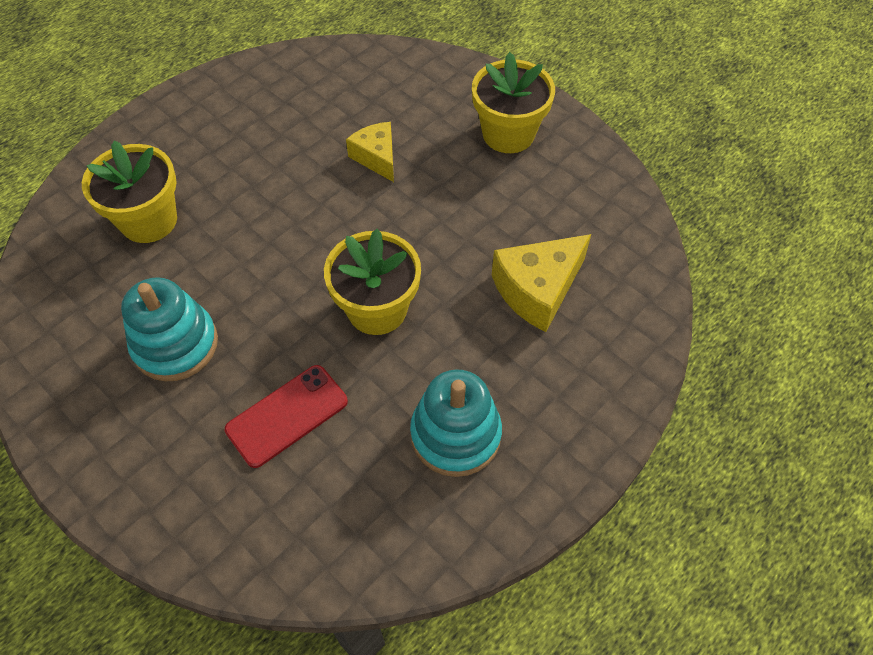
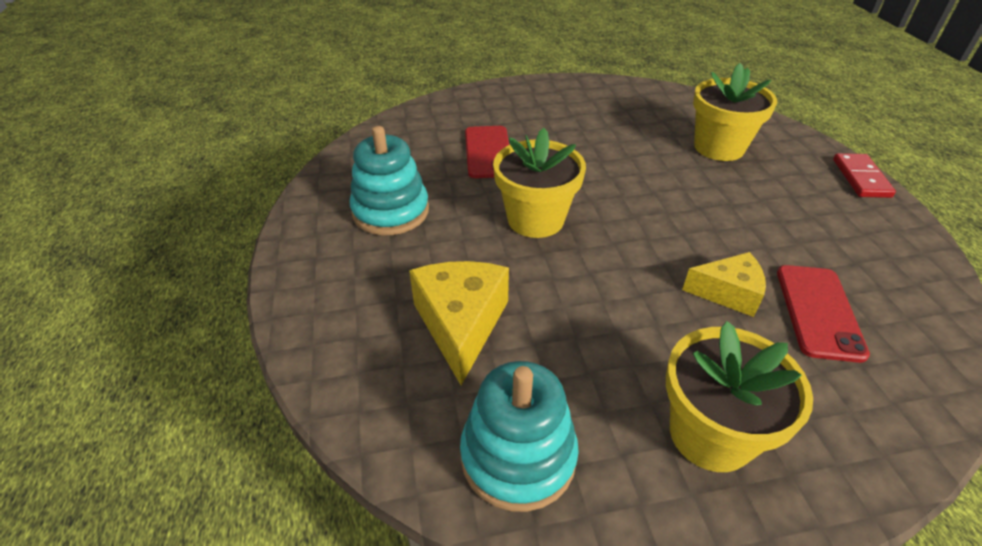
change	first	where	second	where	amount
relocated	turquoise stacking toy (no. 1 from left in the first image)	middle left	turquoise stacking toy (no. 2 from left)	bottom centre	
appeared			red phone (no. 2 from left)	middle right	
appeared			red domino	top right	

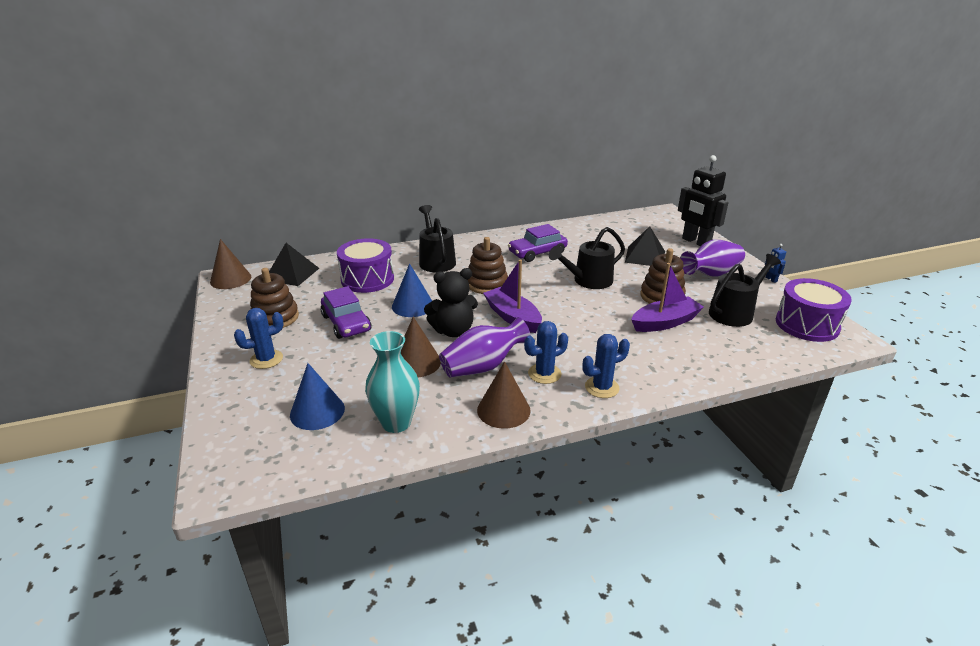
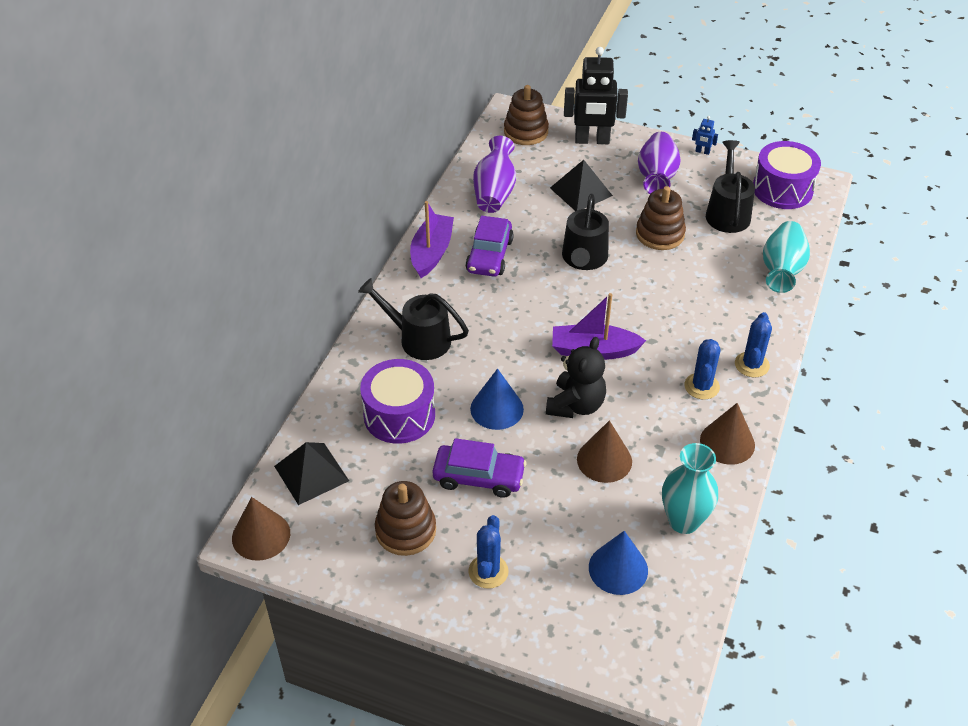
change	first	where	second	where	amount
relocated	purple boat (no. 2 from left in the first image)	middle right	purple boat (no. 1 from left)	top centre	
relocated	purple vase (no. 1 from left)	centre		top centre	
relocated	brown stacking toy (no. 2 from left)	centre		top centre	
appeared			turquoise vase (no. 2 from left)	middle right	

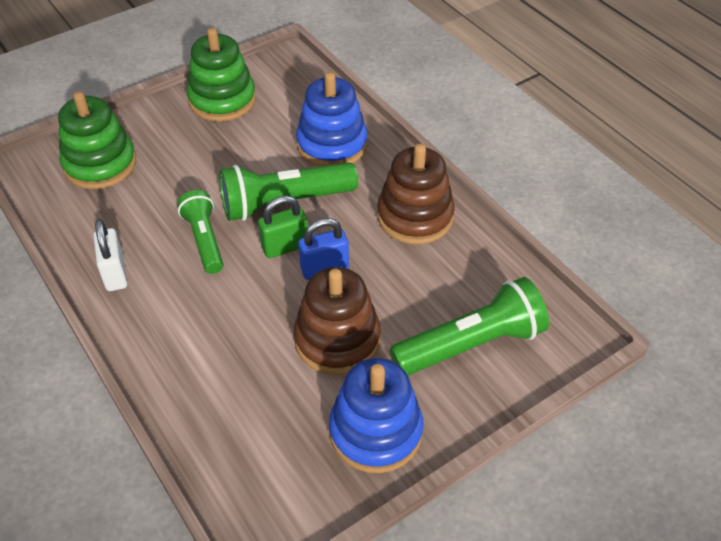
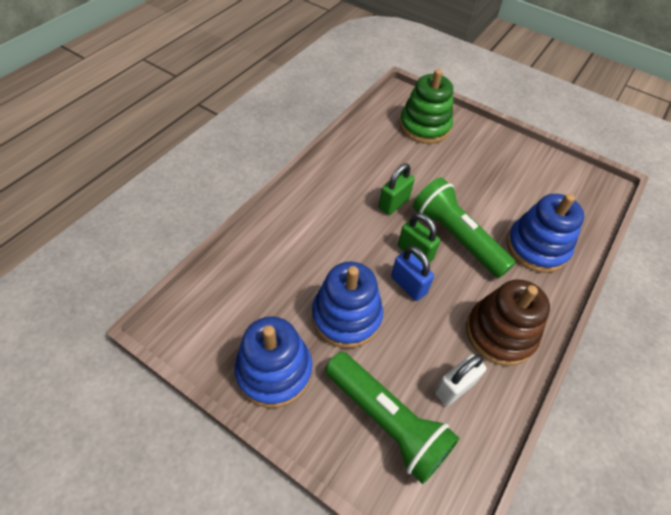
change	first	where	second	where	amount
colour	brown stacking toy (no. 1 from left)	centre	blue stacking toy (no. 2 from left)	centre	
exchanged	green flashlight (no. 1 from left)	middle left	green padlock (no. 1 from left)	centre	
relocated	white padlock	middle left		bottom right	
missing	green stacking toy (no. 2 from left)	top left			

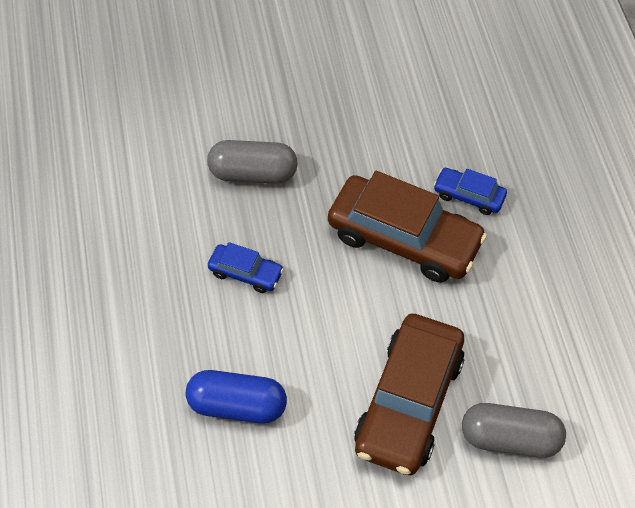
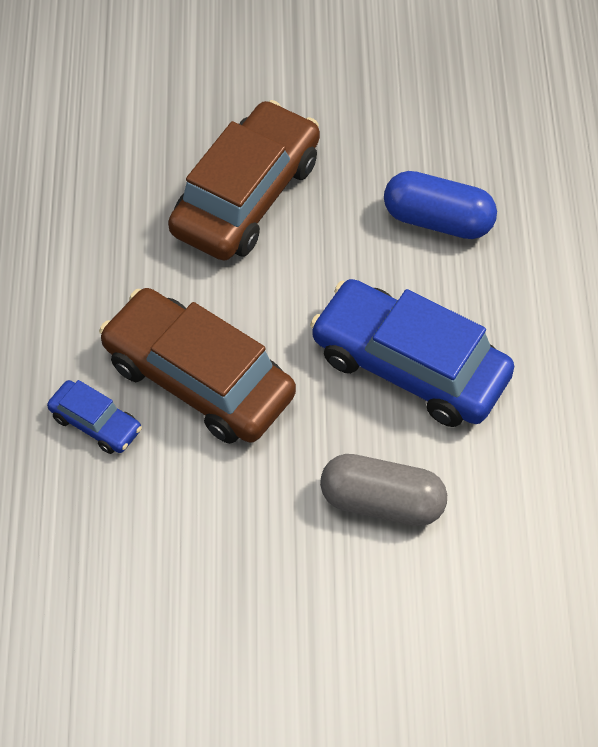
change	first	where	second	where	amount
size	blue car (no. 1 from left in the first image)	centre	blue car (no. 2 from left)	middle right	x2.11
missing	grey capsule (no. 2 from left)	bottom right			

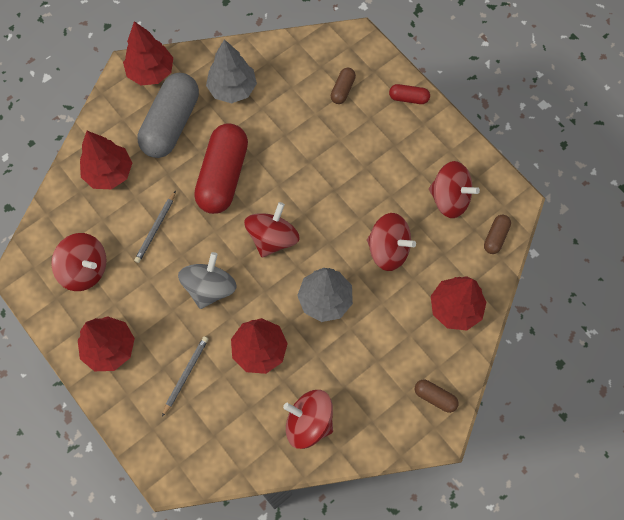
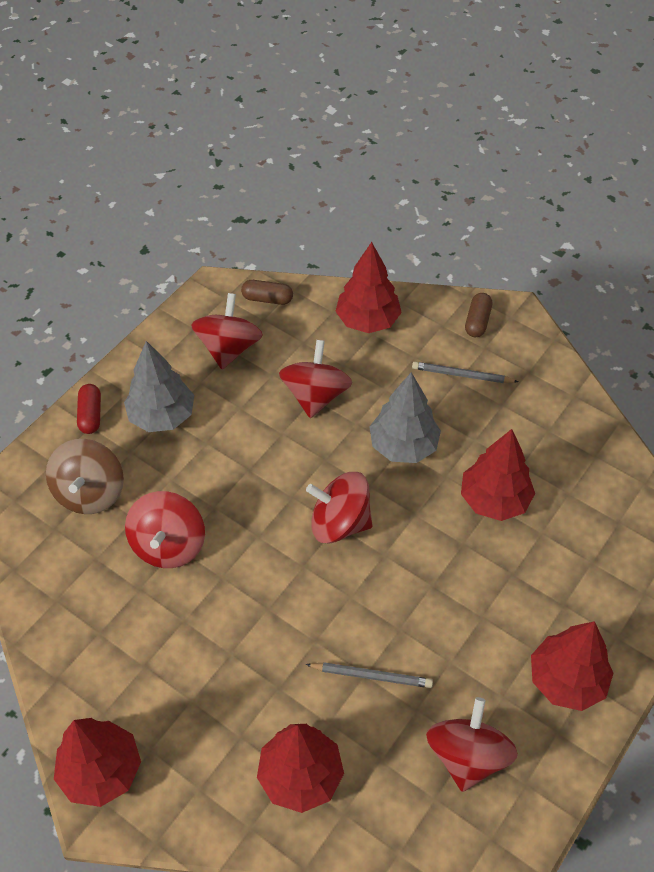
change	first	where	second	where	amount
exchanged	brown capsule (no. 1 from left)	top centre	brown spinning top	middle left	
relocated	grey tree (no. 1 from left)	top centre		middle left	
relocated	red spinning top (no. 3 from left in the first image)	bottom centre	red spinning top (no. 1 from left)	middle left	
relocated	grey pencil (no. 2 from left)	bottom left		middle right	
missing	grey capsule	top left			
missing	grey spinning top	middle left			
missing	red capsule (no. 1 from left)	top centre			

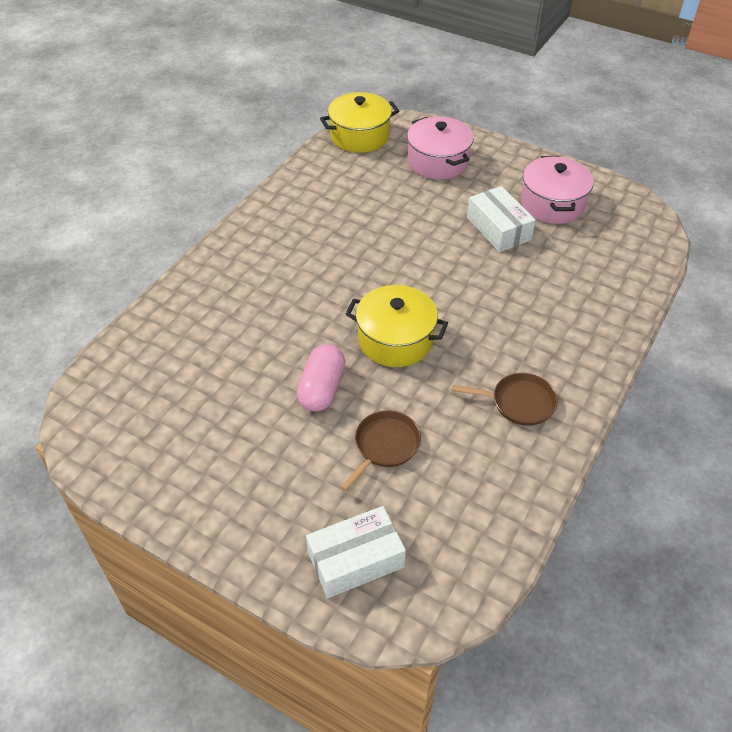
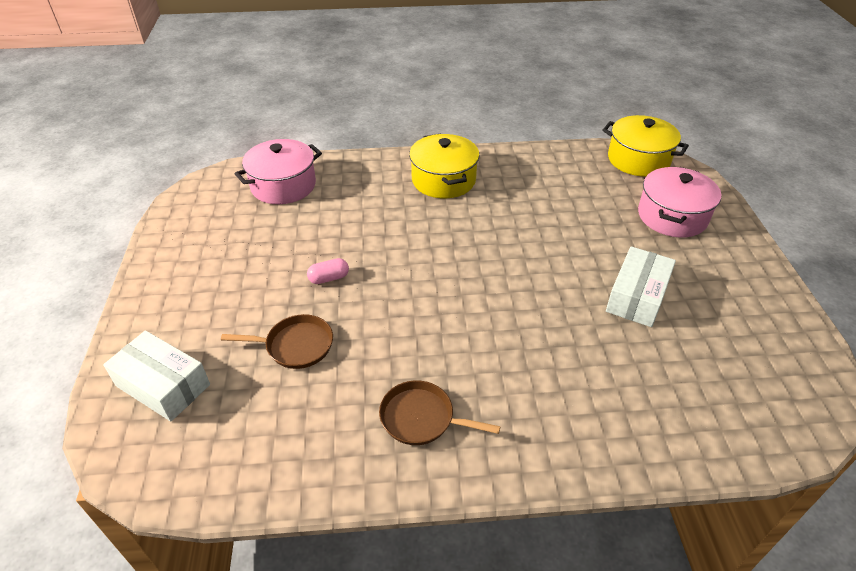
change	first	where	second	where	amount
relocated	pink pot (no. 2 from left in the first image)	top right	pink pot (no. 1 from left)	top left	
size	pink capsule	centre		centre	x0.57
spun	brown pan (no. 2 from left)	middle right		bottom centre	135 degrees clockwise
relocated	yellow pot (no. 2 from left in the first image)	centre	yellow pot (no. 1 from left)	top centre	

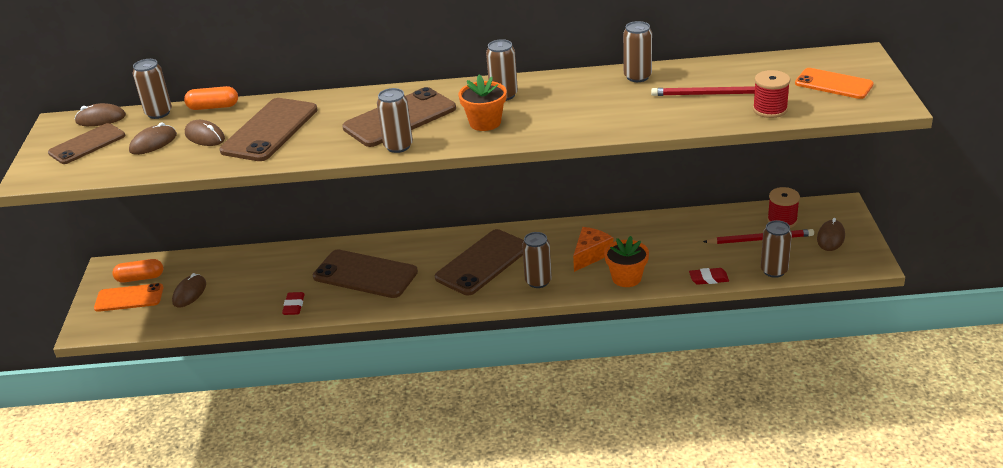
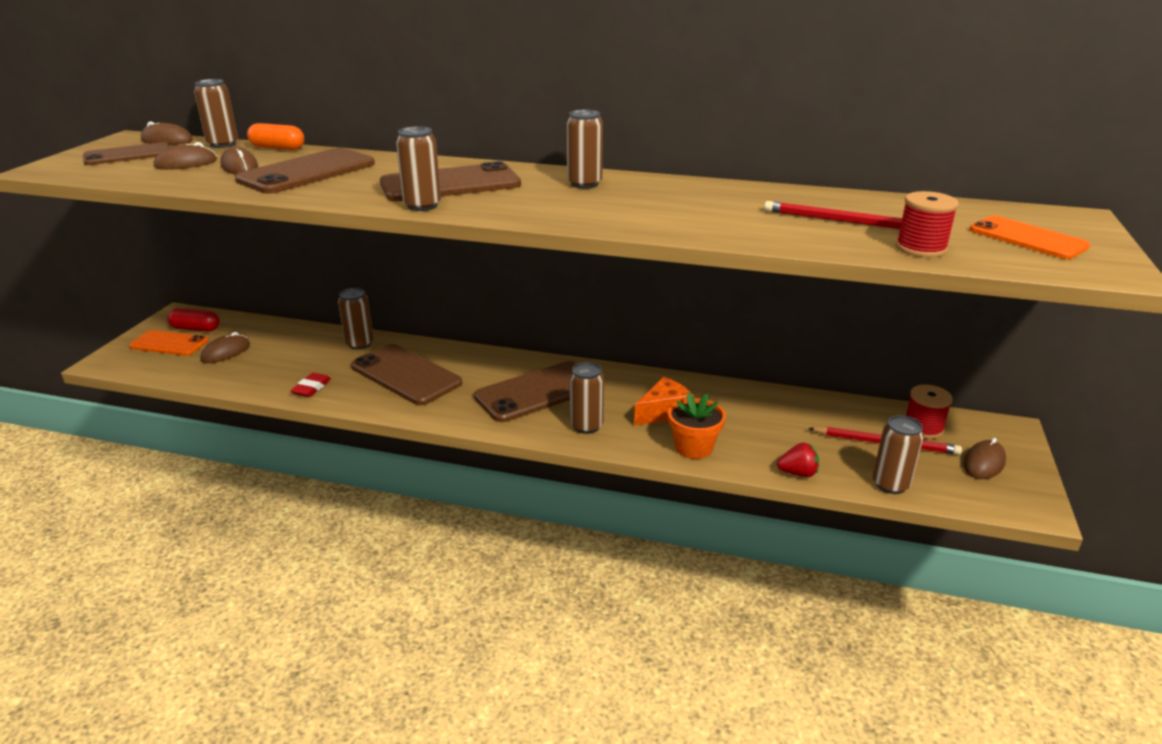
change	first	where	second	where	amount
colour	orange capsule (no. 1 from left)	middle left	red capsule	middle left	
relocated	brown can (no. 5 from left in the first image)	top centre	brown can (no. 2 from left)	middle left	
exchanged	red eraser (no. 2 from left)	middle right	red strawberry	middle right	
missing	orange flower pot (no. 1 from left)	top centre			

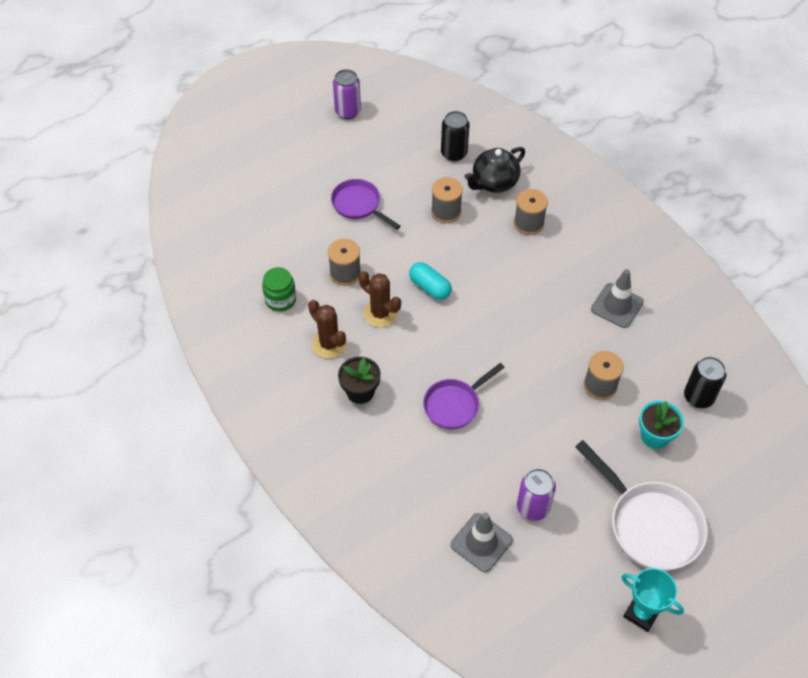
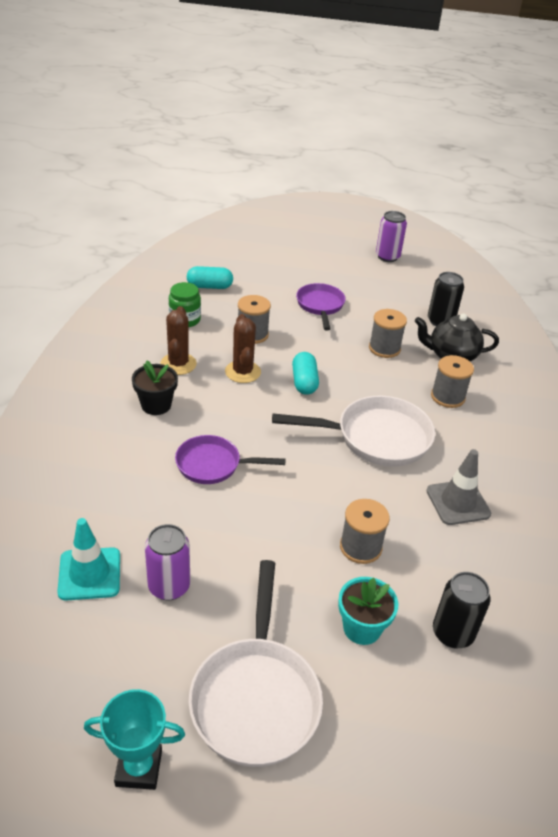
change	first	where	second	where	amount
colour	grey traffic cone (no. 1 from left)	bottom centre	turquoise traffic cone	bottom left	
spun	turquoise trophy	bottom right		bottom left	75 degrees counterclockwise
appeared			turquoise capsule (no. 1 from left)	top centre	
appeared			white pan (no. 2 from left)	centre	

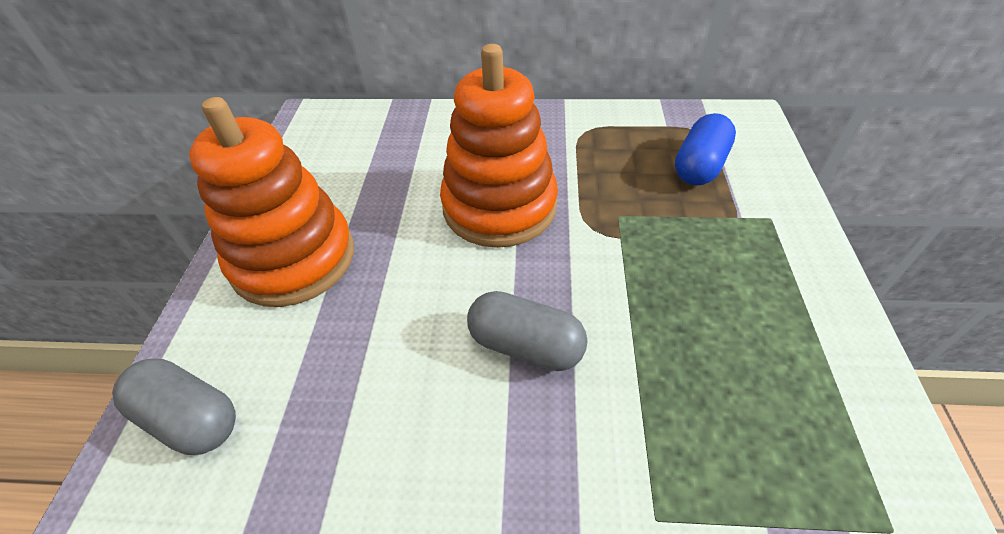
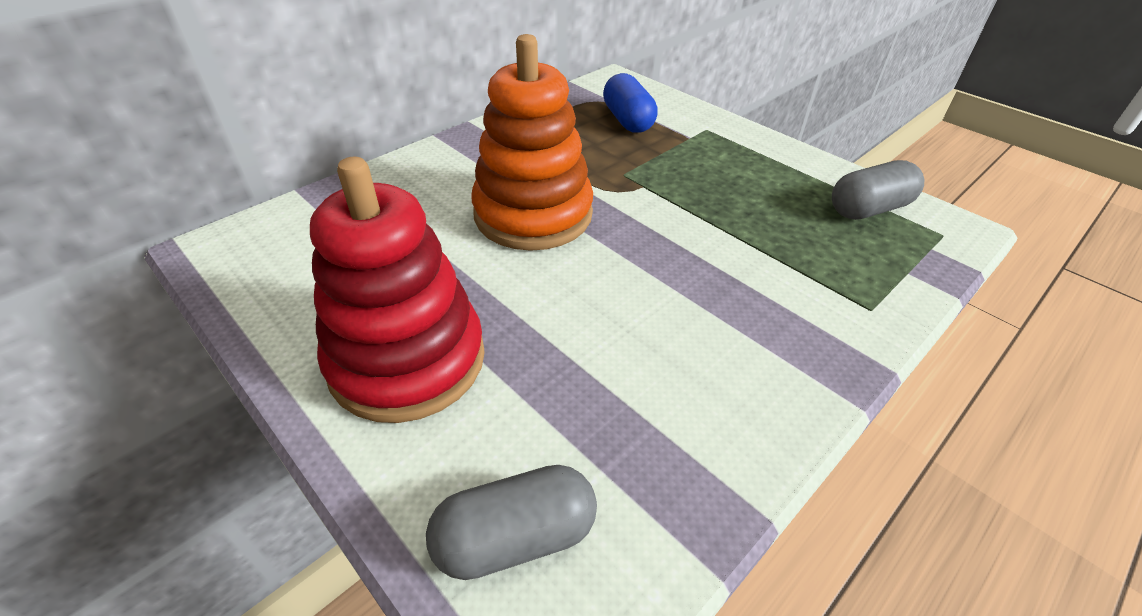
change	first	where	second	where	amount
colour	orange stacking toy (no. 1 from left)	middle left	red stacking toy	centre	
relocated	grey capsule (no. 2 from left)	centre		top right	

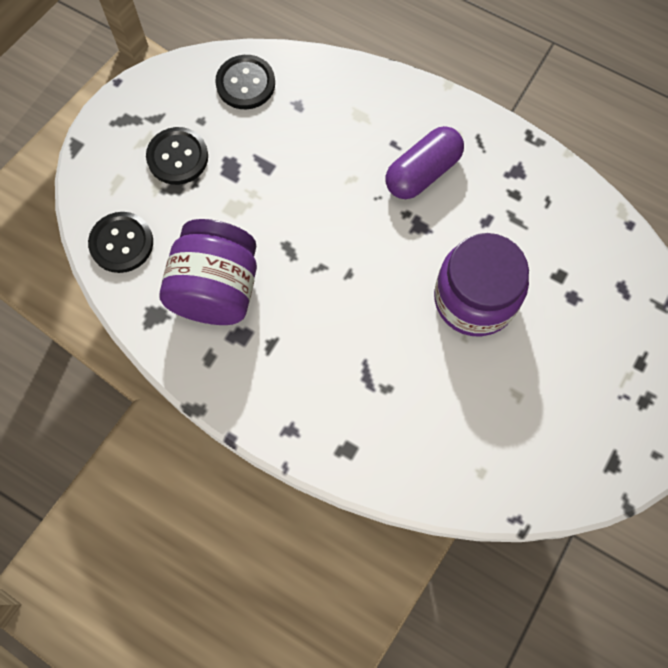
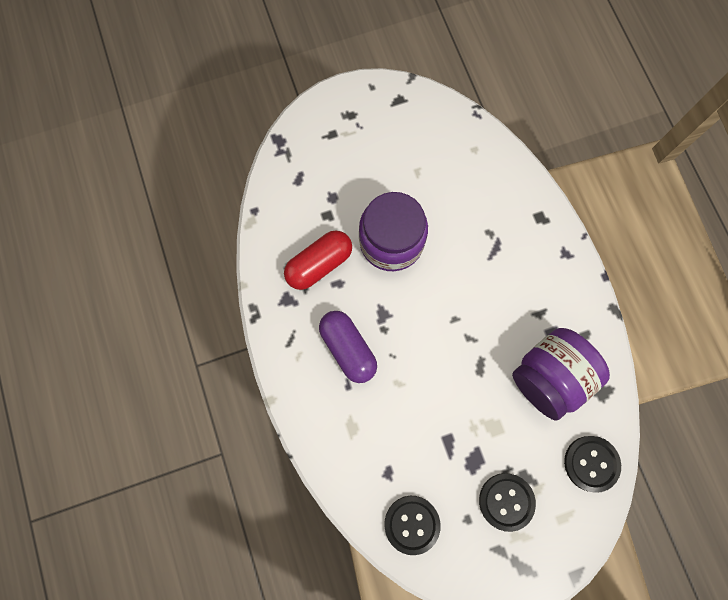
change	first	where	second	where	amount
appeared			red capsule	centre	
spun	purple capsule	top centre		centre	60 degrees clockwise

